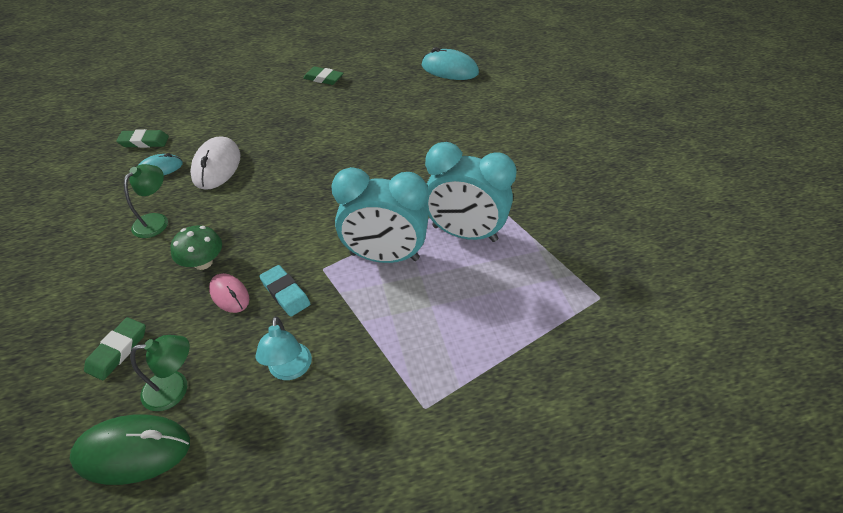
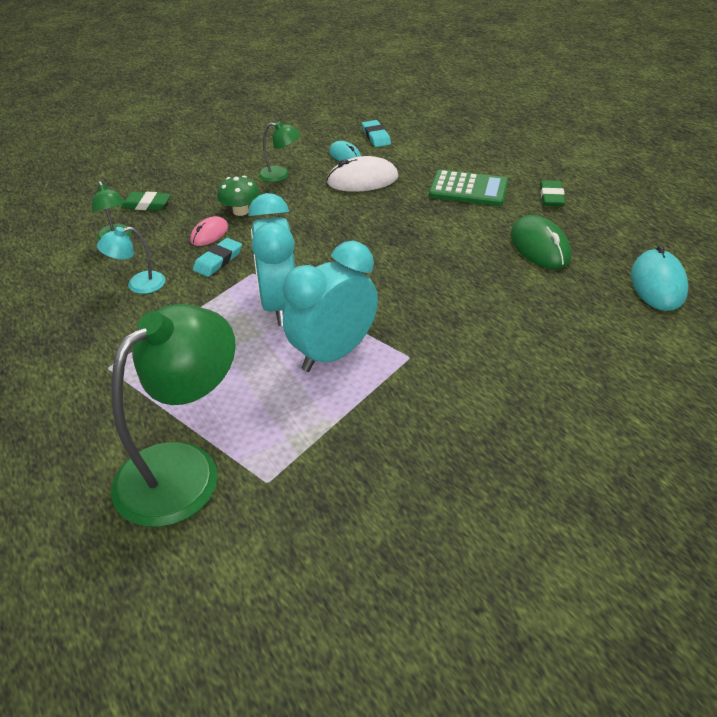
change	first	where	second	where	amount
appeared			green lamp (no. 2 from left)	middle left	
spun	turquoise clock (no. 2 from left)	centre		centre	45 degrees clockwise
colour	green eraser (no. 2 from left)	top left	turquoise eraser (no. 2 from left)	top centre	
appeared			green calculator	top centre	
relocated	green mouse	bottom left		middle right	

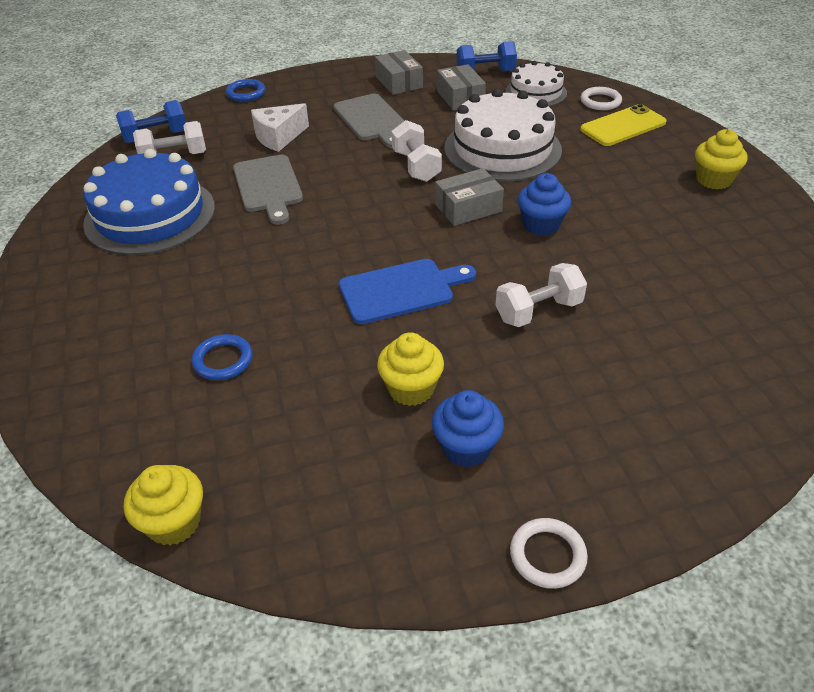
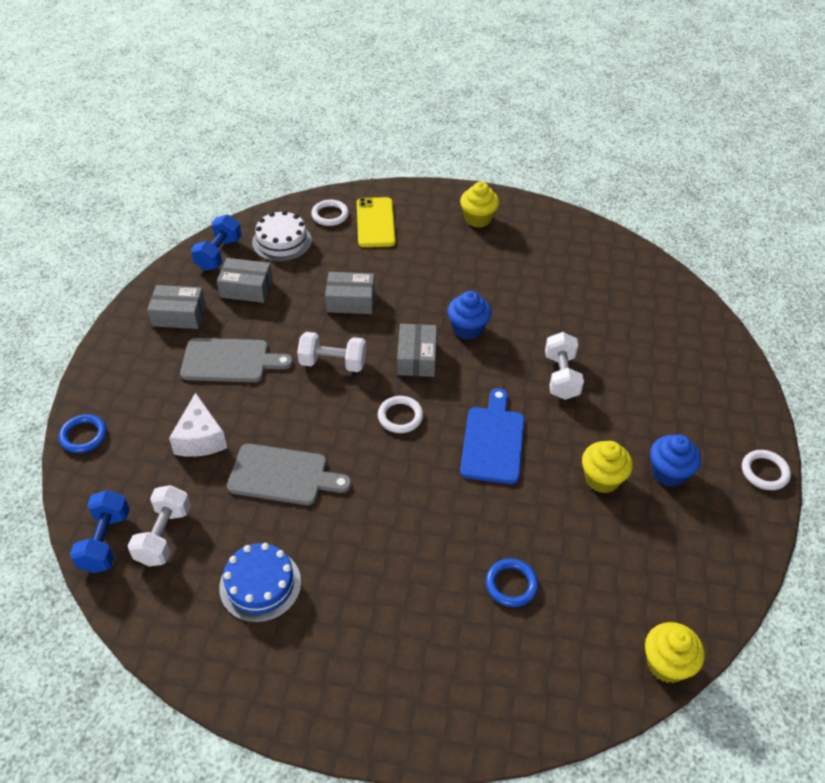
change	first	where	second	where	amount
size	blue cake	top left		bottom left	x0.58
exchanged	white cake (no. 1 from left)	top centre	grey box (no. 3 from left)	centre	
appeared			white ring (no. 2 from left)	centre	

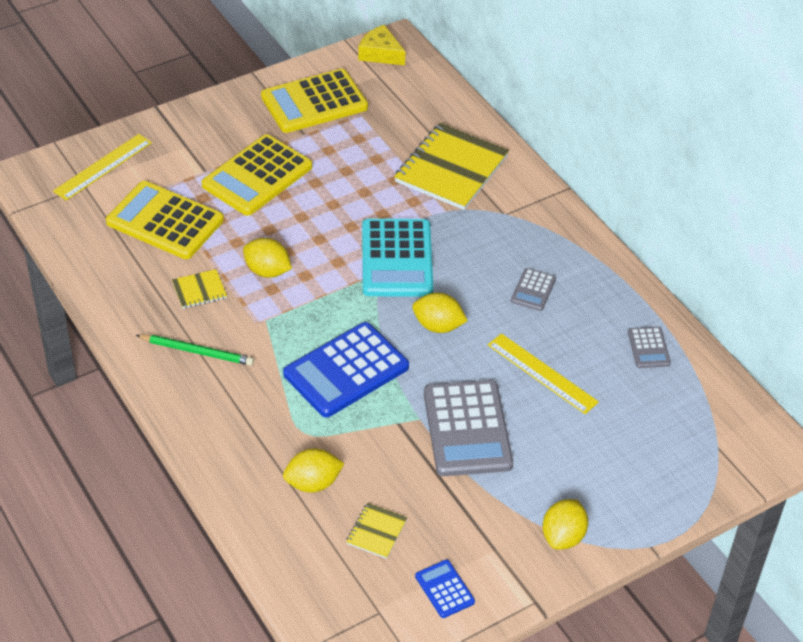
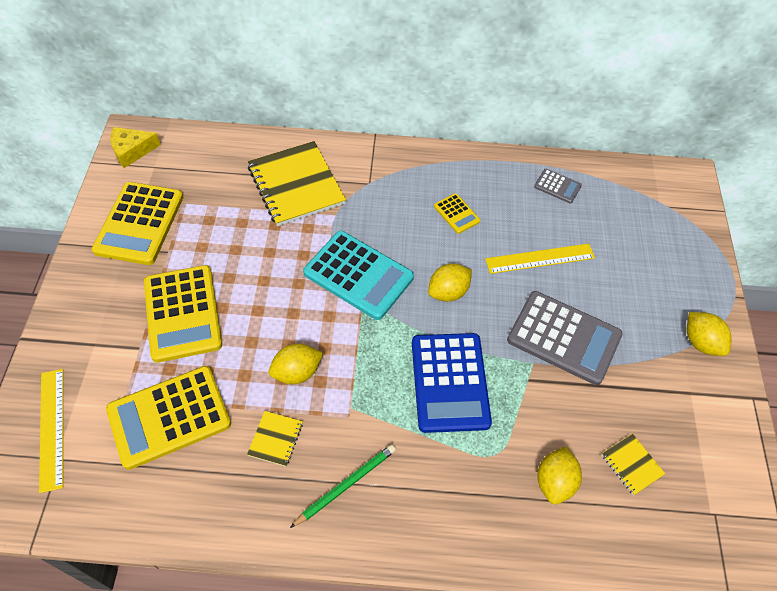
change	first	where	second	where	amount
colour	grey calculator (no. 2 from left)	centre	yellow calculator (no. 4 from left)	centre	
missing	blue calculator (no. 2 from left)	bottom centre			

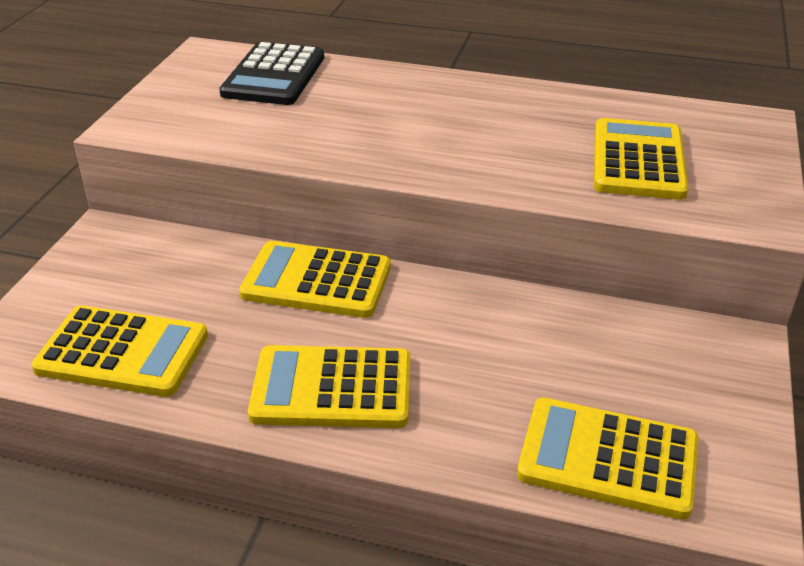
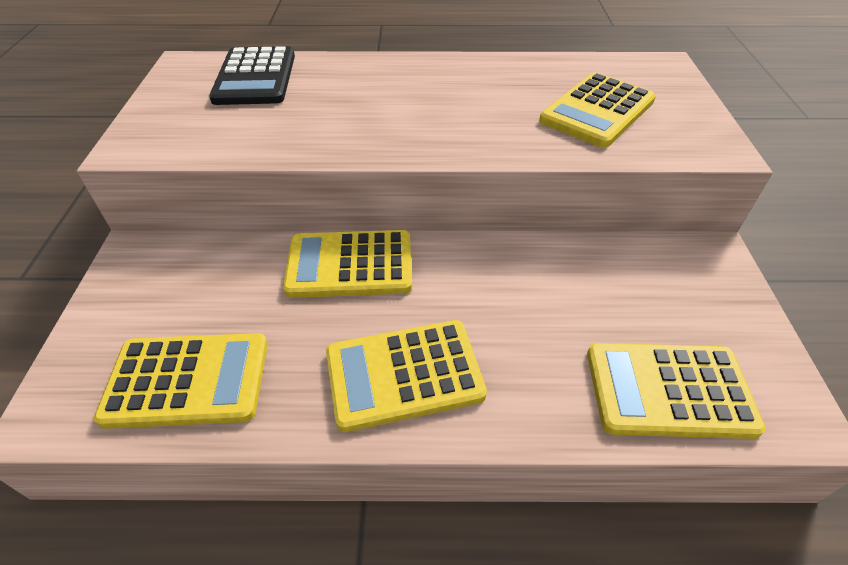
change	first	where	second	where	amount
spun	yellow calculator (no. 5 from left in the first image)	top right	yellow calculator (no. 4 from left)	top right	135 degrees counterclockwise

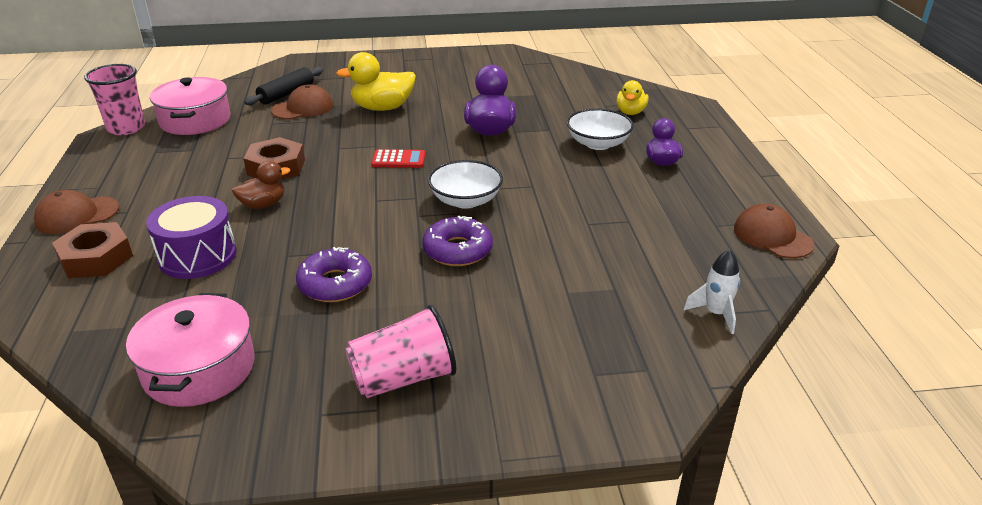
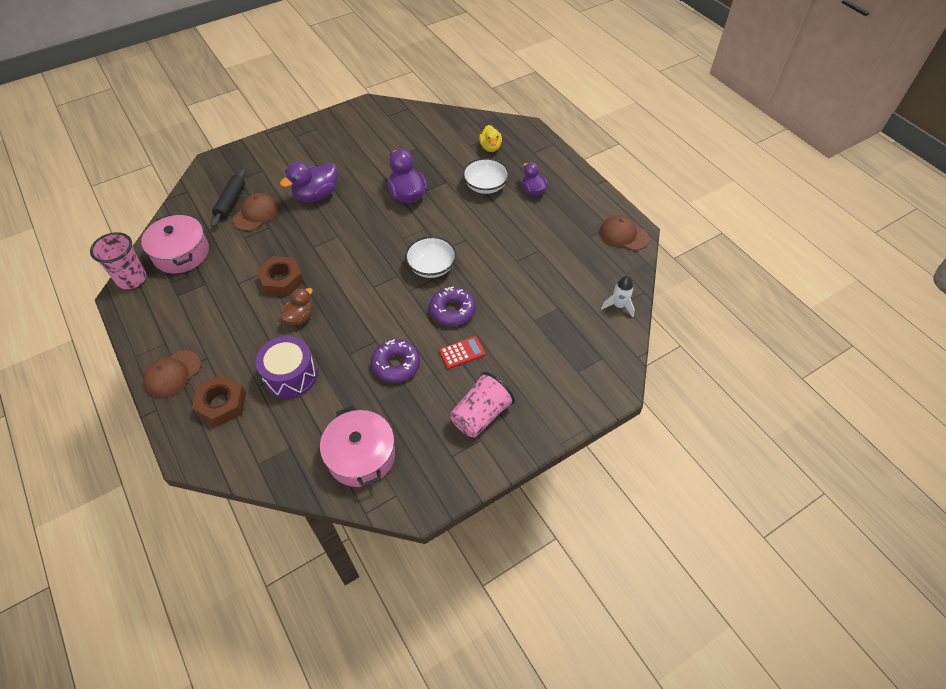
change	first	where	second	where	amount
colour	yellow duck (no. 1 from left)	top centre	purple duck (no. 1 from left)	top left	
relocated	red calculator	top centre		centre	

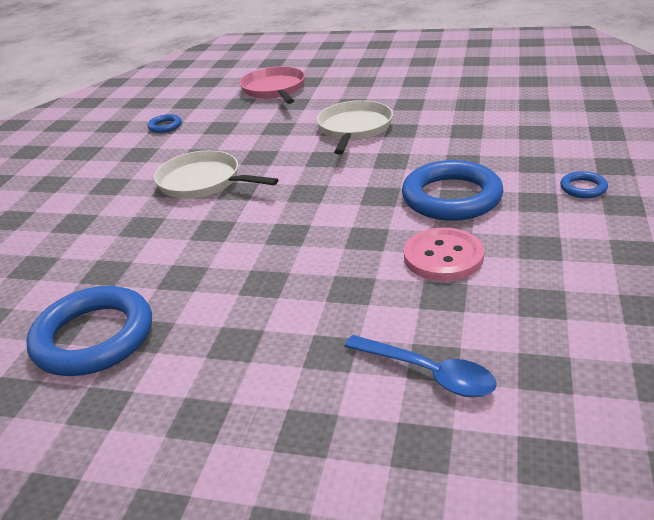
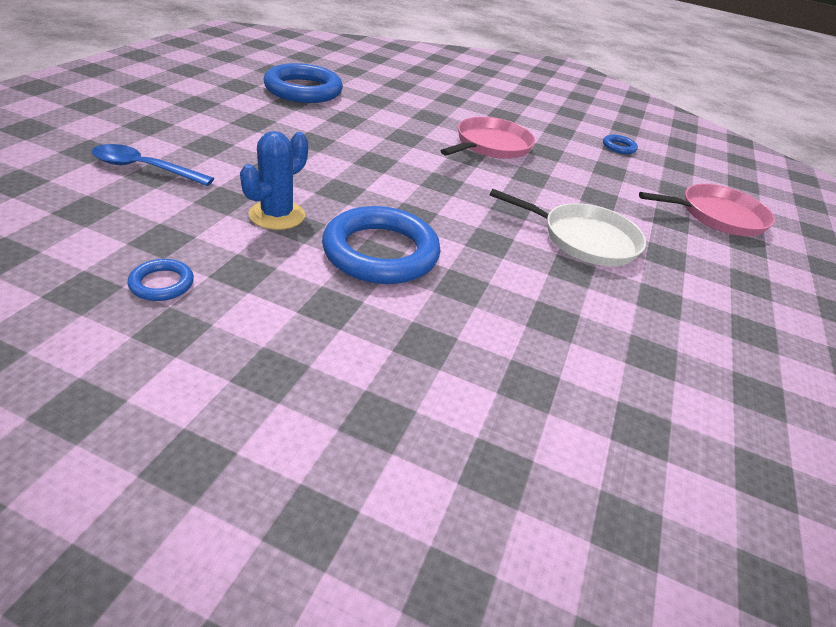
change	first	where	second	where	amount
spun	blue spoon	bottom centre		top left	60 degrees clockwise
relocated	blue ring (no. 4 from left in the first image)	middle right	blue ring (no. 1 from left)	middle left	
exchanged	pink button	middle right	blue cactus	top left	
colour	white pan (no. 1 from left)	middle left	pink pan (no. 1 from left)	top centre	

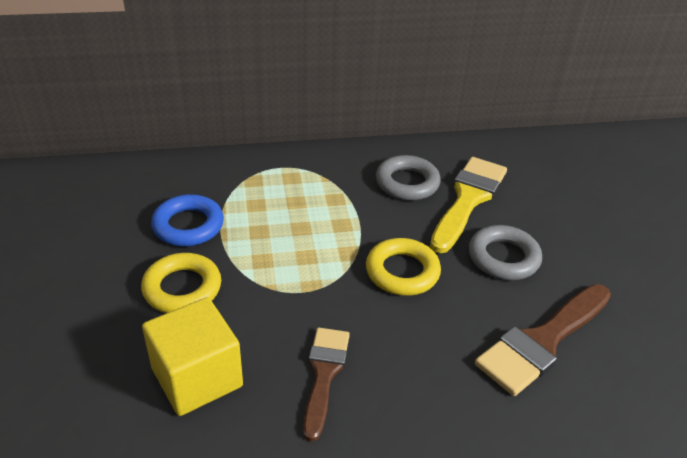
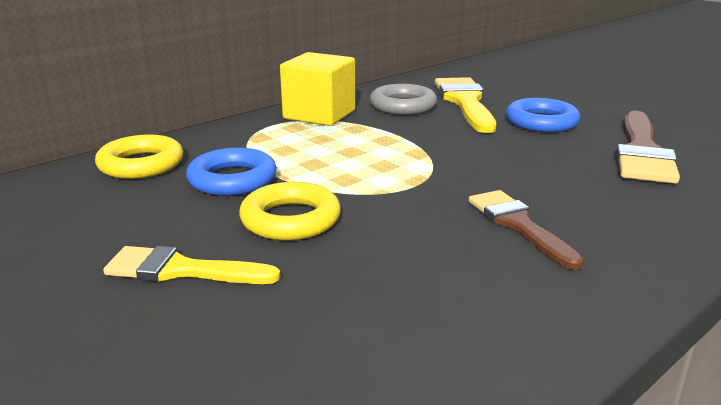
change	first	where	second	where	amount
relocated	yellow ring (no. 2 from left in the first image)	centre	yellow ring (no. 1 from left)	middle left	
appeared			yellow brush (no. 1 from left)	middle left	
relocated	yellow cube	bottom left		top centre	
colour	grey ring (no. 2 from left)	middle right	blue ring (no. 2 from left)	top right	

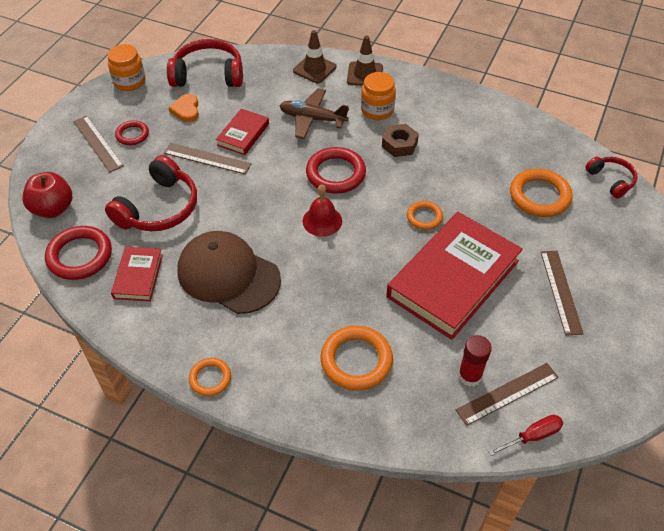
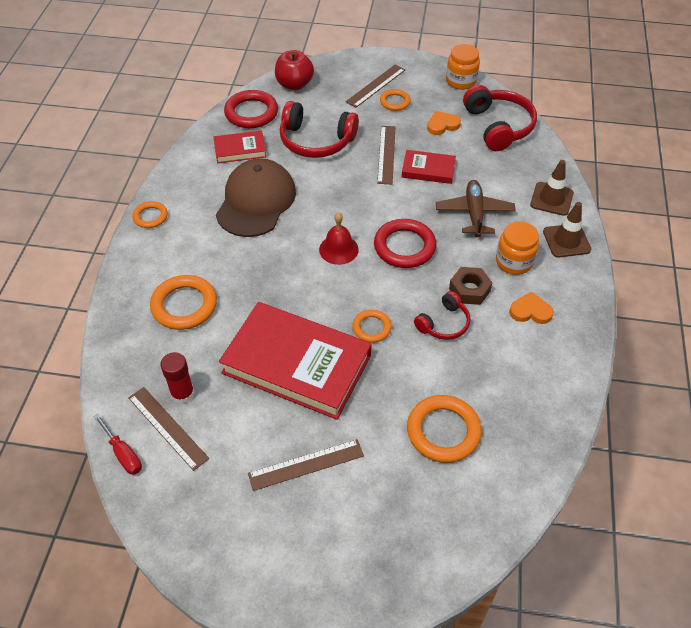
change	first	where	second	where	amount
colour	red ring (no. 2 from left)	top left	orange ring (no. 4 from left)	top centre	
relocated	red headphones (no. 3 from left in the first image)	middle right	red headphones (no. 2 from left)	centre	
appeared			orange heart (no. 2 from left)	middle right	

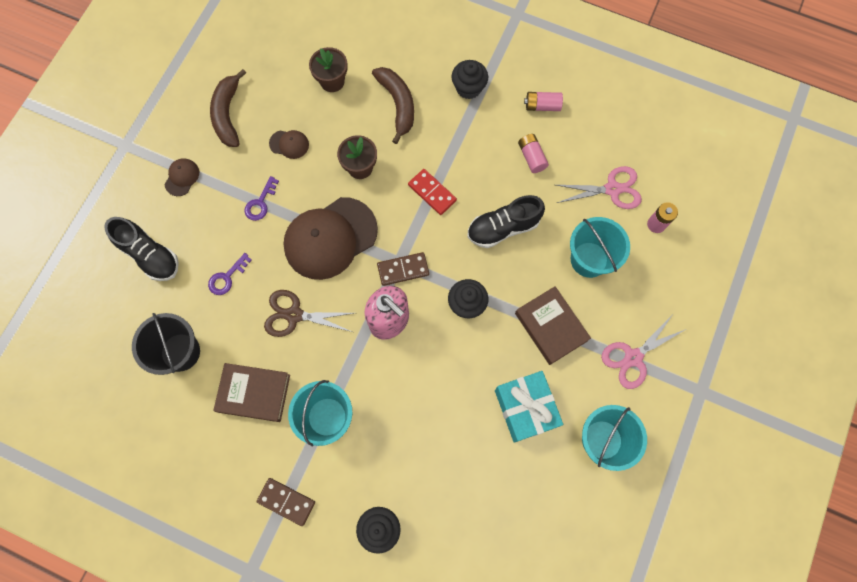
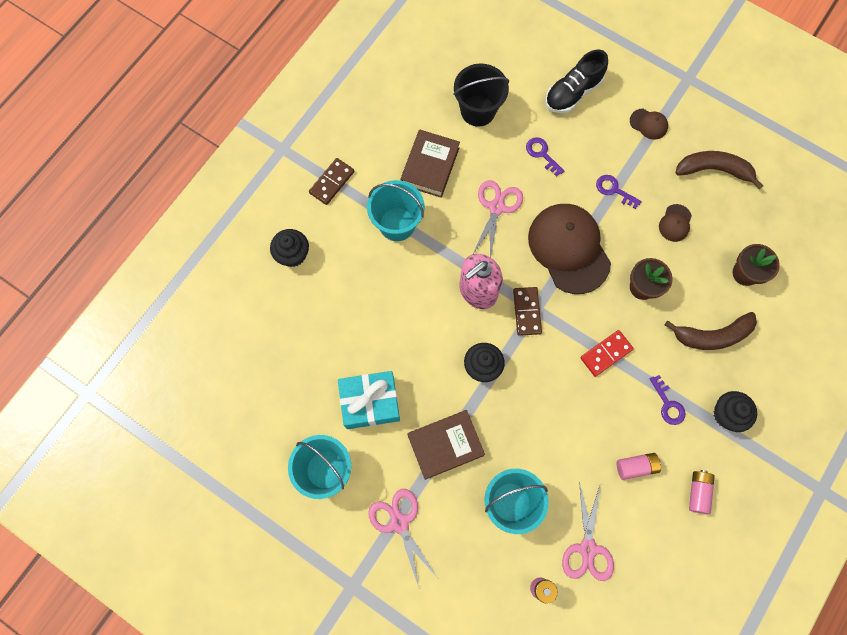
change	first	where	second	where	amount
colour	brown scissors	centre	pink scissors (no. 2 from left)	centre	
appeared			purple key (no. 3 from left)	middle right	
missing	black shoe (no. 2 from left)	centre			

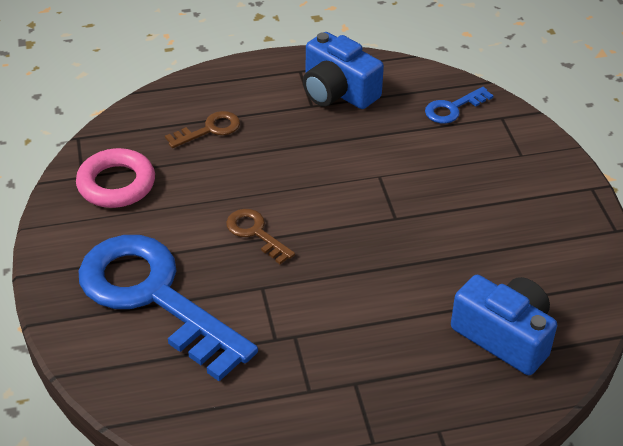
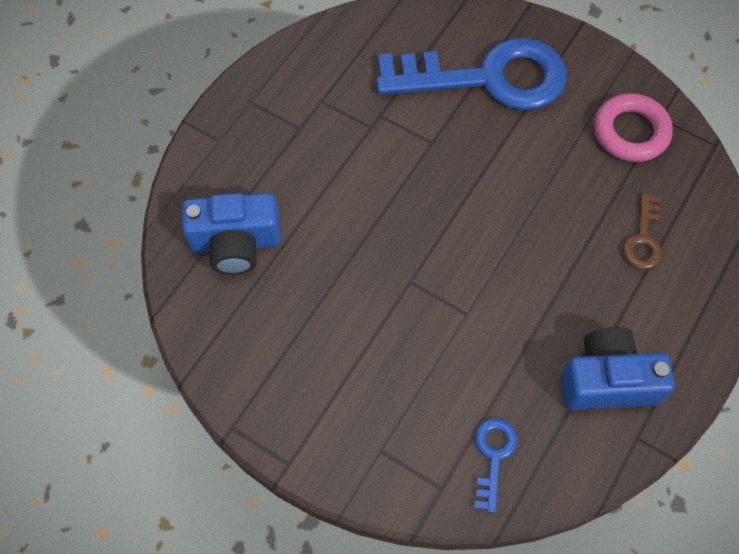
change	first	where	second	where	amount
missing	brown key (no. 2 from left)	centre			

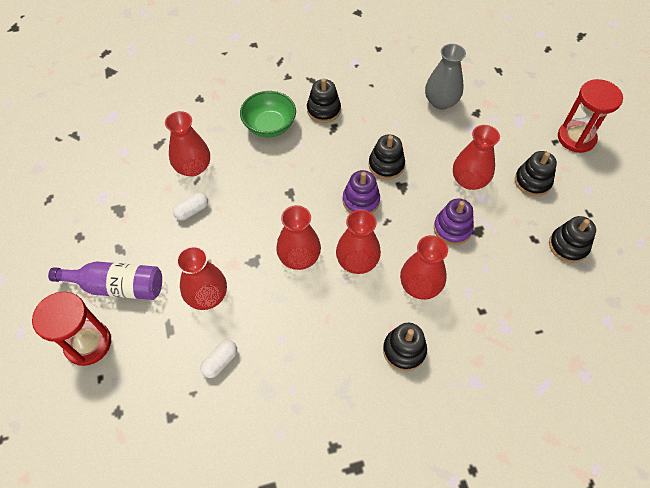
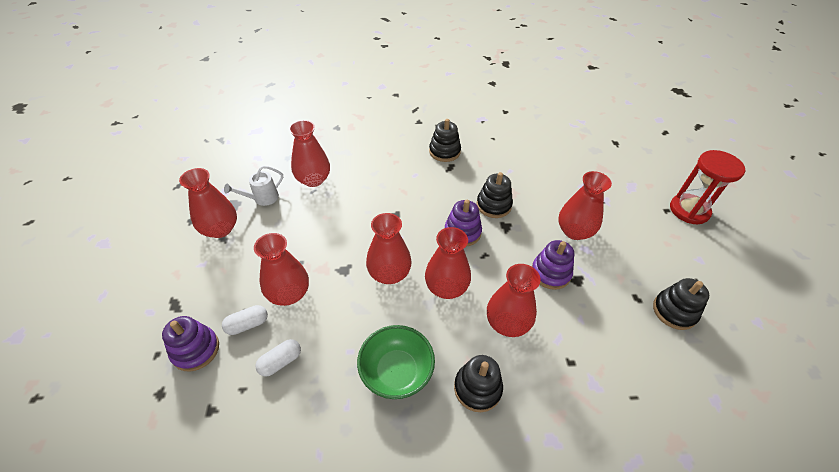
change	first	where	second	where	amount
appeared			purple stacking toy (no. 1 from left)	bottom left	
appeared			red vase (no. 1 from left)	middle left	
relocated	white capsule (no. 1 from left)	middle left		bottom left	
appeared			white watering can	middle left	
relocated	green bowl	top centre		bottom centre	
missing	red hourglass (no. 1 from left)	bottom left			
missing	purple bottle	middle left			
missing	grey vase	top right			
missing	black stacking toy (no. 4 from left)	middle right			

